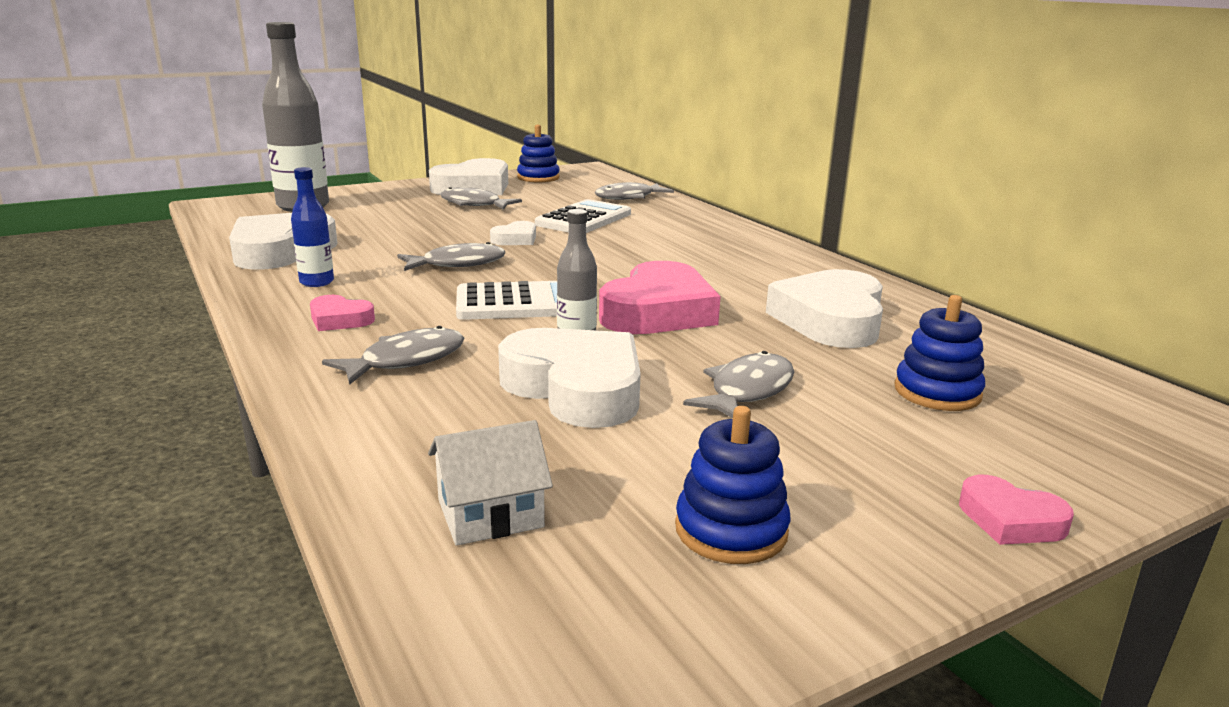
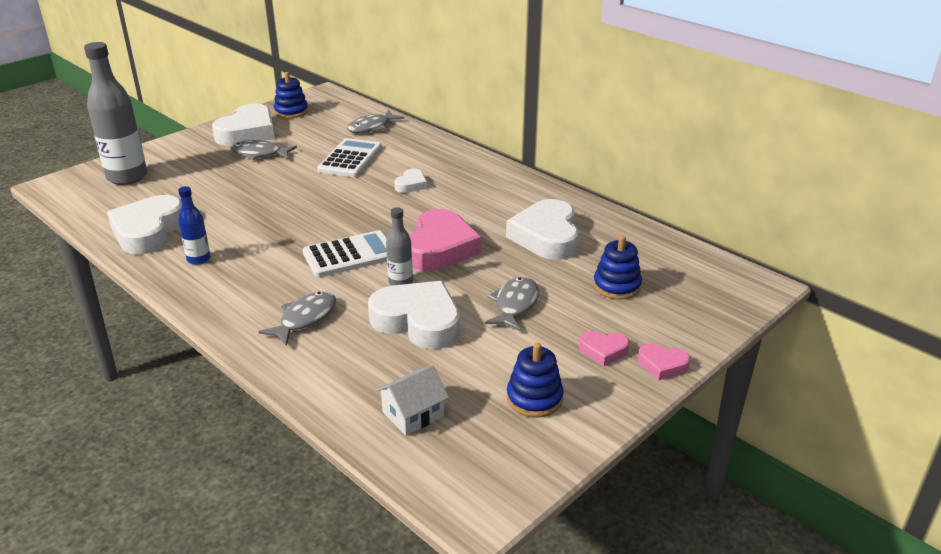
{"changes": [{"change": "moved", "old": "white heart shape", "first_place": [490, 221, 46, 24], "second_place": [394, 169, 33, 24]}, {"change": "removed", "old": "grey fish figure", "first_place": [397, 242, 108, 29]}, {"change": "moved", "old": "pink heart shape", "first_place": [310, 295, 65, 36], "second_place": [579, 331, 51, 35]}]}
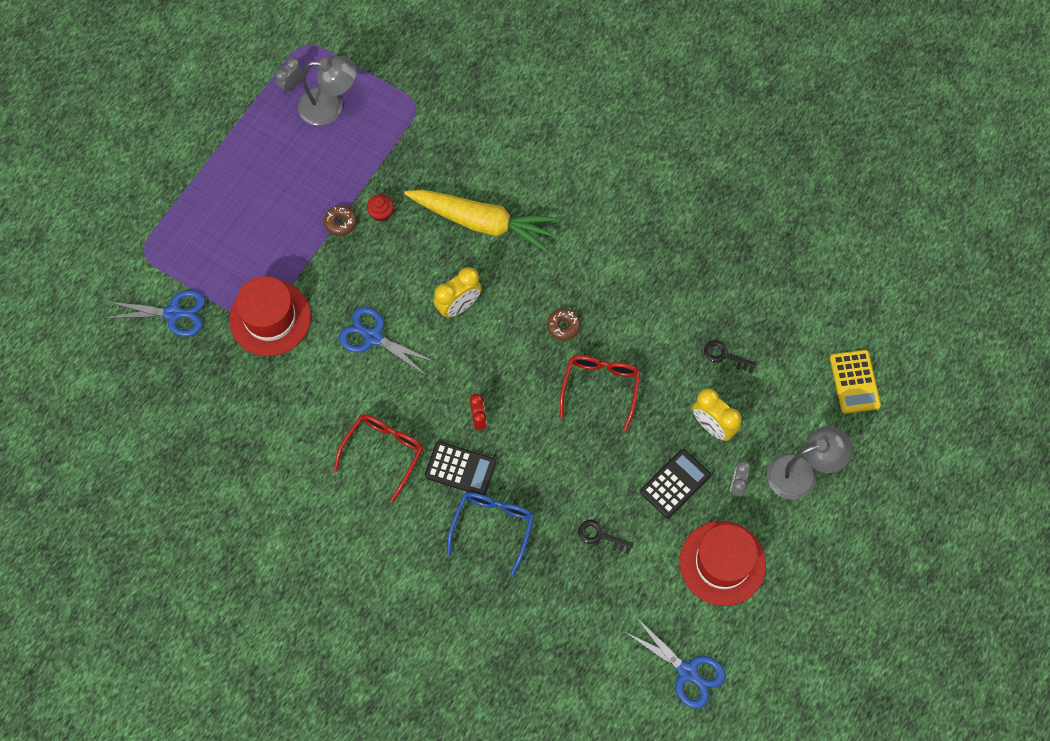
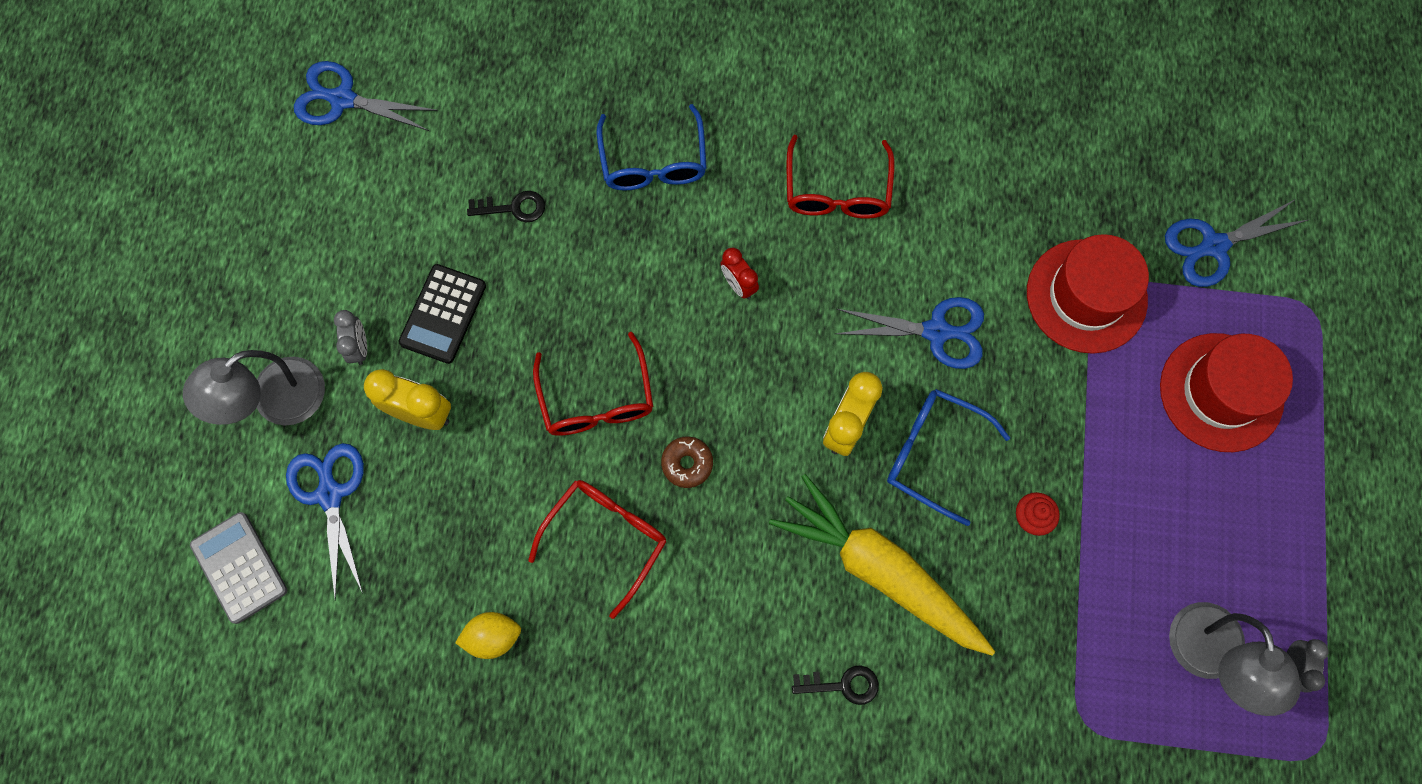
{"changes": [{"change": "turned", "old": "grey lamp", "first_place": [298, 56, 59, 70], "second_place": [1169, 602, 132, 114], "degrees": -75}, {"change": "turned", "old": "yellow toy carrot", "first_place": [404, 190, 154, 62], "second_place": [769, 474, 226, 182], "degrees": 45}, {"change": "removed", "old": "dark brown donut", "first_place": [324, 205, 33, 31]}, {"change": "moved", "old": "jet-black door key", "first_place": [704, 340, 53, 33], "second_place": [792, 666, 87, 39]}, {"change": "recoloured", "old": "yellow pocket calculator", "new": "grey pocket calculator", "first_place": [830, 350, 51, 64], "second_place": [190, 512, 97, 112]}, {"change": "removed", "old": "jet-black pocket calculator", "first_place": [425, 441, 72, 55]}, {"change": "moved", "old": "scarlet tall hat", "first_place": [679, 521, 87, 85], "second_place": [1160, 333, 133, 119]}, {"change": "added", "new": "royal blue spectacles", "second_place": [887, 389, 123, 137]}, {"change": "added", "new": "royal blue scissors", "second_place": [286, 443, 78, 158]}, {"change": "added", "new": "scarlet spectacles", "second_place": [528, 480, 139, 139]}, {"change": "added", "new": "yellow lemon", "second_place": [455, 612, 66, 47]}]}
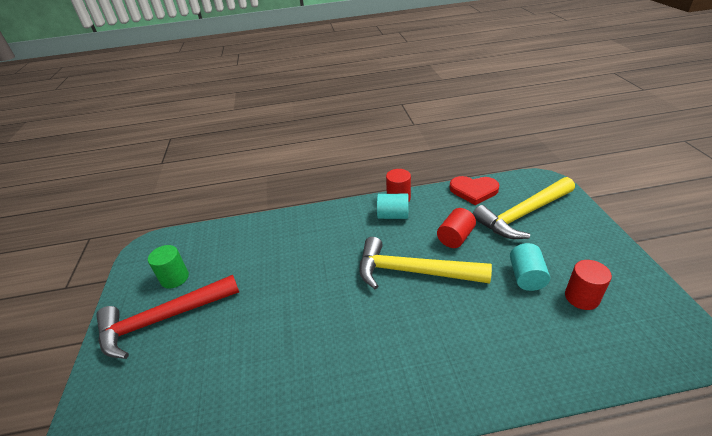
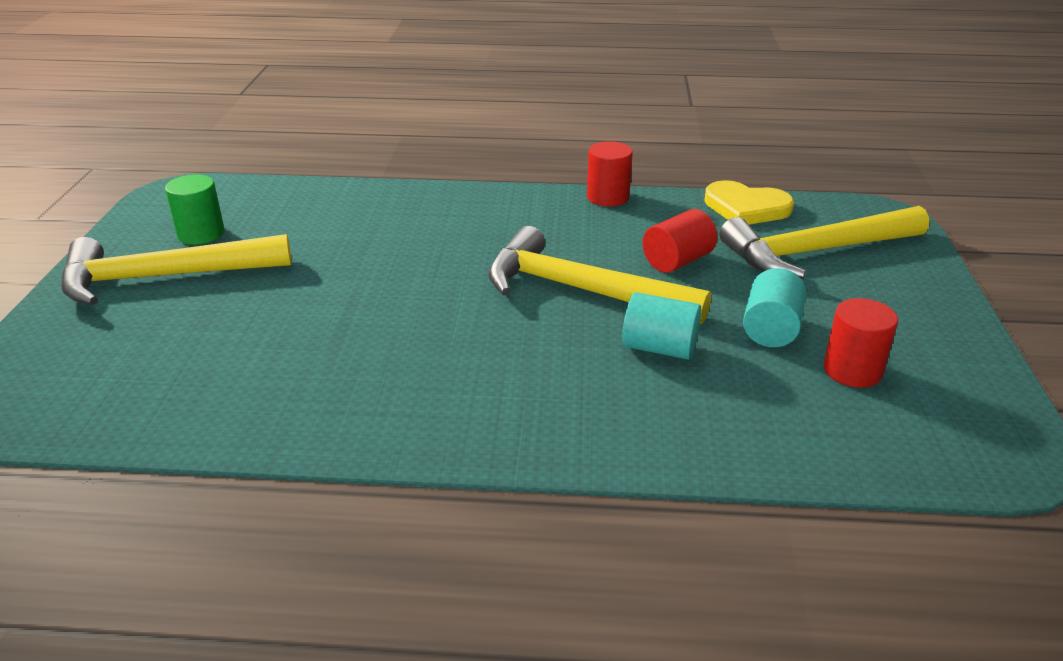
{"changes": [{"change": "recoloured", "old": "scarlet heart shape", "new": "yellow heart shape", "first_place": [449, 176, 50, 29], "second_place": [704, 180, 90, 45]}, {"change": "moved", "old": "teal cylinder", "first_place": [377, 194, 31, 25], "second_place": [622, 292, 79, 68]}, {"change": "recoloured", "old": "scarlet claw hammer", "new": "yellow claw hammer", "first_place": [96, 275, 143, 84], "second_place": [61, 234, 230, 71]}]}
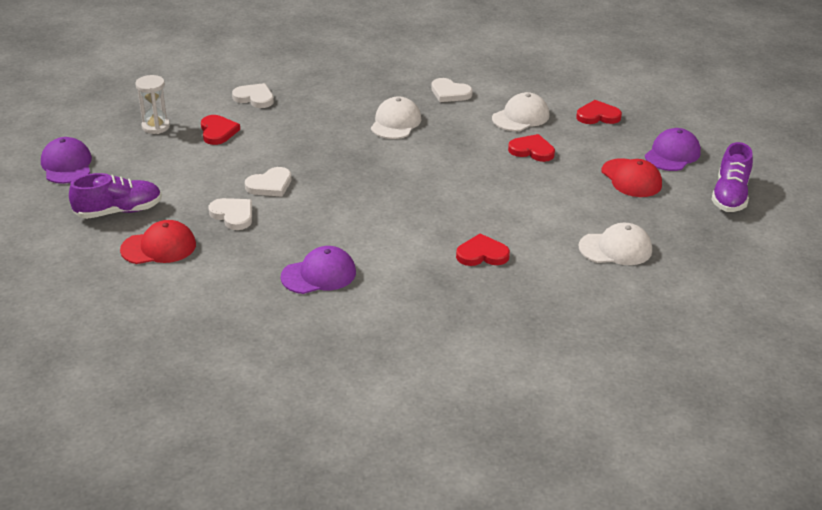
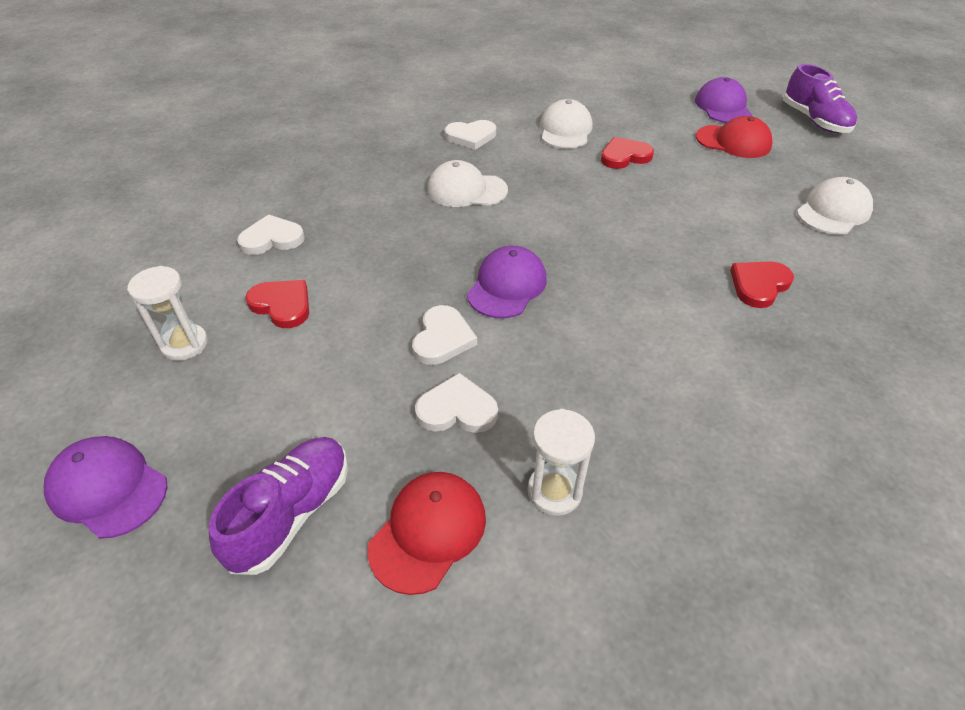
{"changes": [{"change": "turned", "old": "white baseball cap", "first_place": [371, 96, 50, 43], "second_place": [427, 160, 81, 47], "degrees": -60}, {"change": "removed", "old": "scarlet heart shape", "first_place": [576, 100, 46, 24]}, {"change": "moved", "old": "purple baseball cap", "first_place": [281, 246, 75, 48], "second_place": [467, 246, 80, 72]}, {"change": "added", "new": "white sand timer", "second_place": [527, 409, 68, 107]}]}
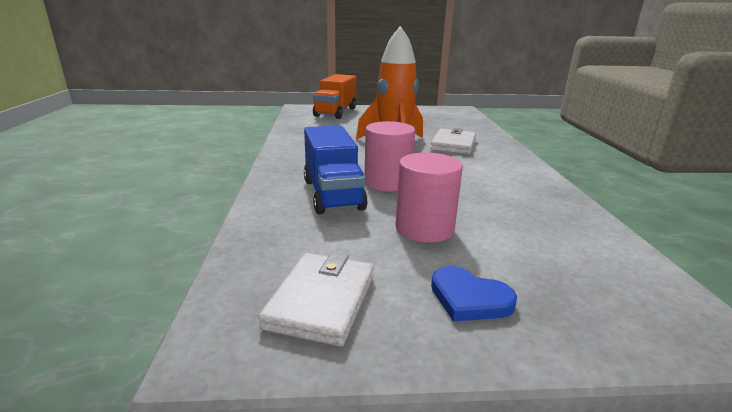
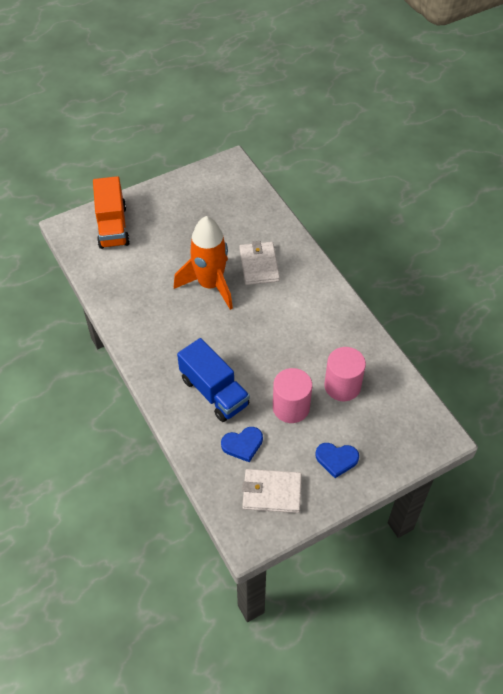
{"changes": [{"change": "moved", "old": "pink cylinder", "first_place": [365, 121, 50, 70], "second_place": [324, 347, 42, 54]}, {"change": "turned", "old": "white card wallet", "first_place": [258, 253, 116, 93], "second_place": [242, 469, 60, 44], "degrees": -75}, {"change": "added", "new": "royal blue heart shape", "second_place": [221, 427, 42, 35]}]}
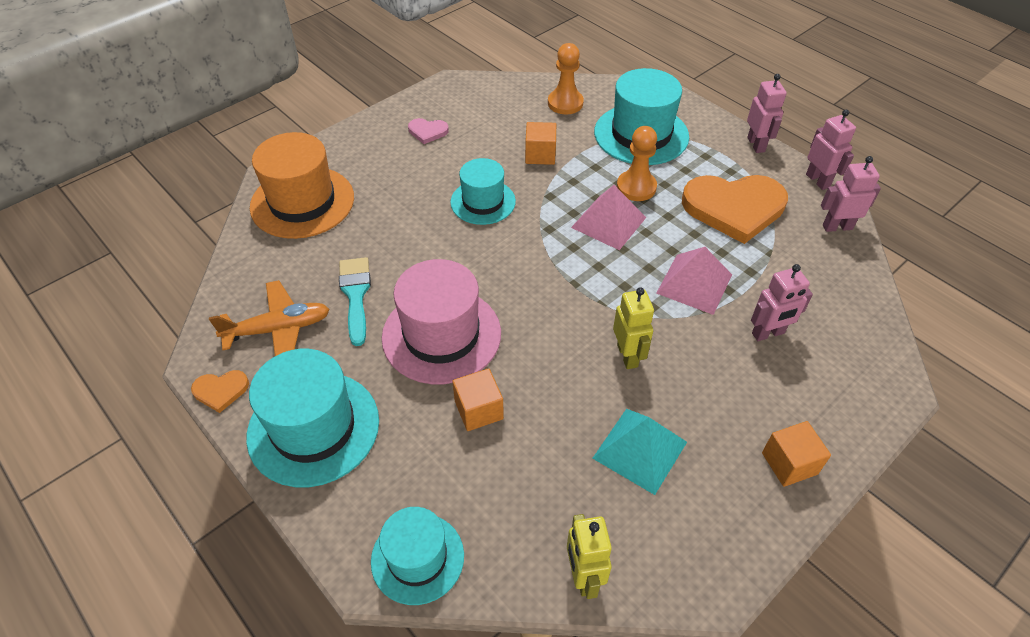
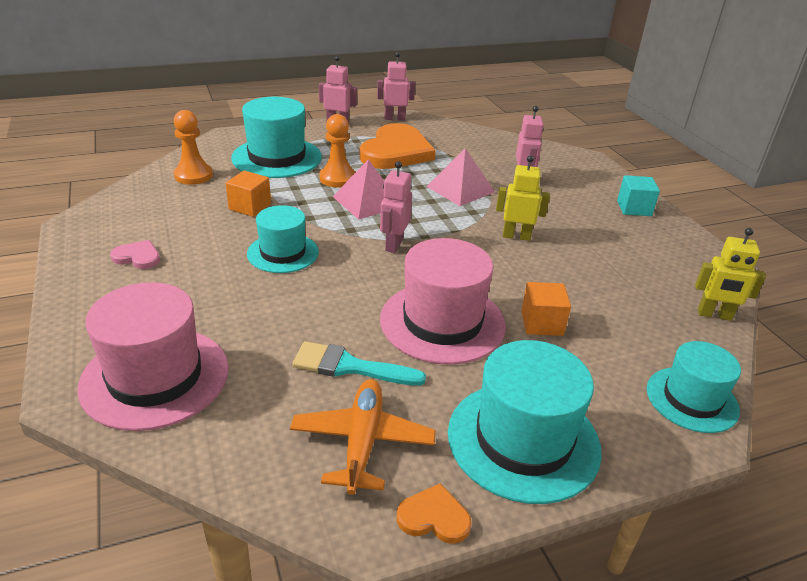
{"changes": [{"change": "turned", "old": "pink heart shape", "first_place": [408, 118, 41, 26], "second_place": [110, 240, 50, 29], "degrees": -105}, {"change": "recoloured", "old": "orange-coloured tall hat", "new": "pink tall hat", "first_place": [250, 132, 104, 107], "second_place": [77, 282, 152, 149]}, {"change": "moved", "old": "pink robot figure", "first_place": [821, 156, 60, 76], "second_place": [380, 161, 32, 92]}, {"change": "turned", "old": "orange-coloured heart shape", "first_place": [191, 370, 58, 43], "second_place": [397, 483, 75, 60], "degrees": -90}, {"change": "removed", "old": "teal pyramid shape", "first_place": [592, 409, 95, 86]}, {"change": "recoloured", "old": "orange-coloured solid cube", "new": "teal solid cube", "first_place": [762, 421, 69, 66], "second_place": [617, 175, 43, 41]}]}
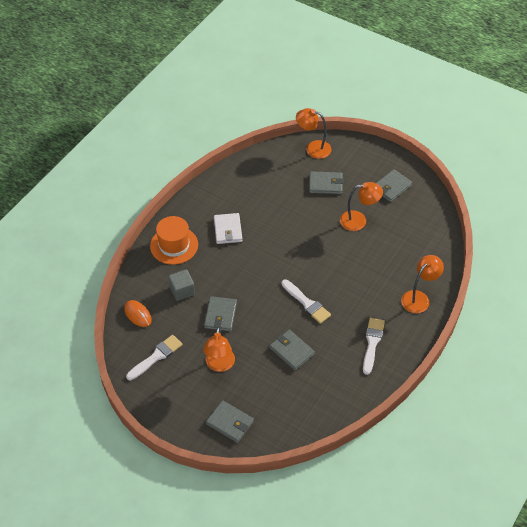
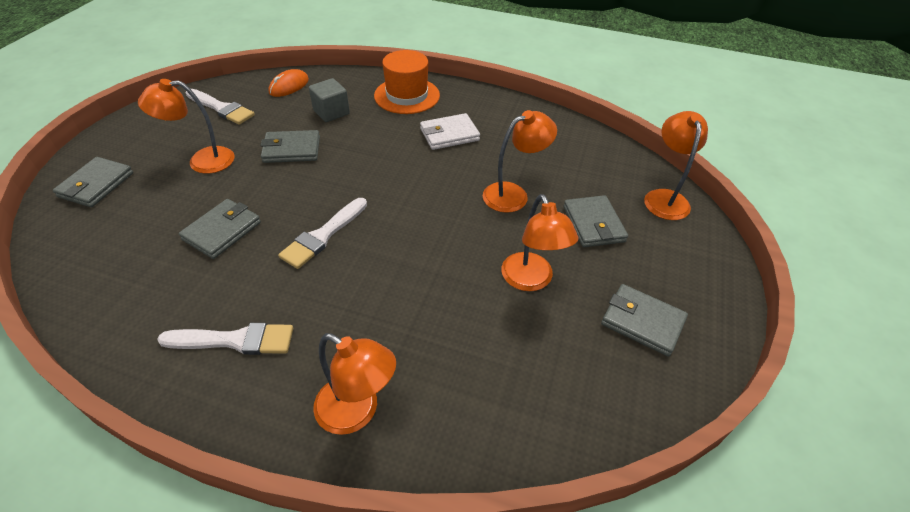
{"changes": [{"change": "added", "new": "orange-coloured lamp", "second_place": [483, 110, 74, 103]}]}
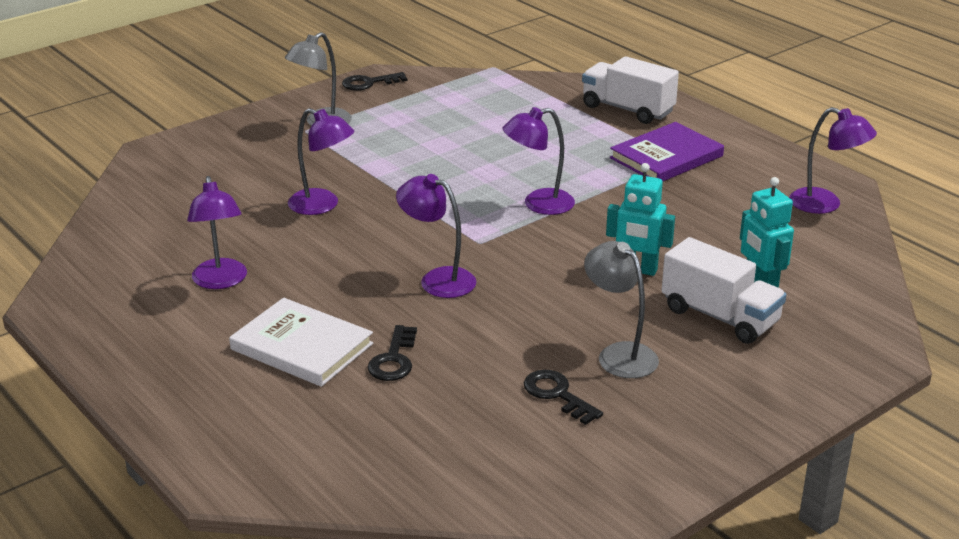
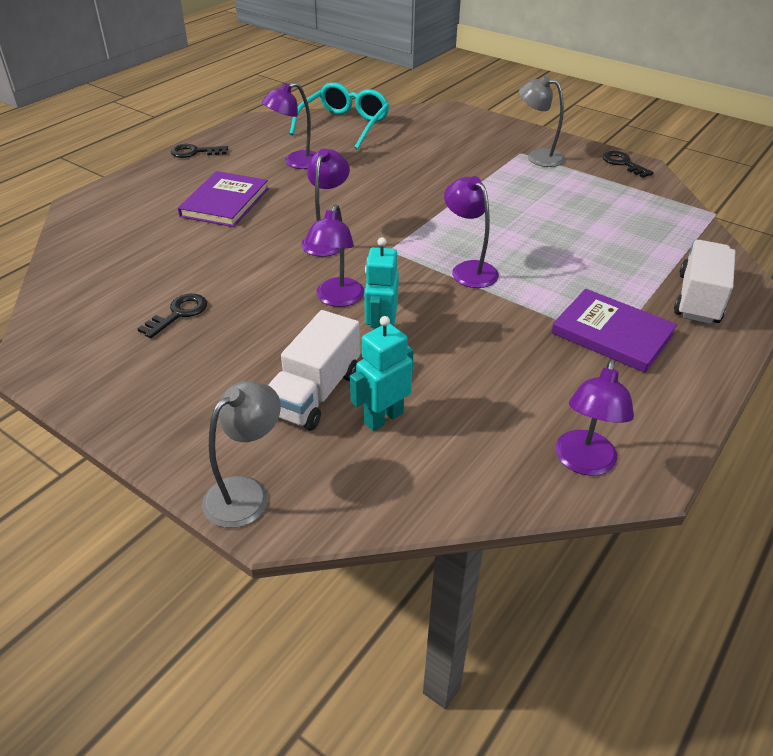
{"changes": [{"change": "moved", "old": "purple lamp", "first_place": [288, 108, 66, 107], "second_place": [305, 204, 59, 103]}, {"change": "moved", "old": "grey lamp", "first_place": [584, 241, 75, 137], "second_place": [202, 381, 79, 147]}, {"change": "recoloured", "old": "white hardback", "new": "purple hardback", "first_place": [229, 298, 144, 89], "second_place": [178, 171, 91, 56]}, {"change": "moved", "old": "jet-black door key", "first_place": [367, 325, 50, 56], "second_place": [171, 144, 57, 14]}, {"change": "added", "new": "teal spectacles", "second_place": [290, 82, 99, 68]}]}
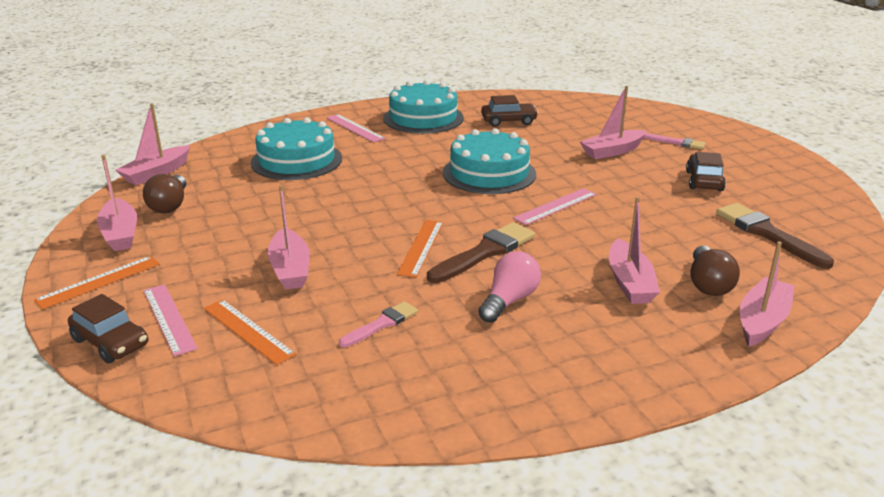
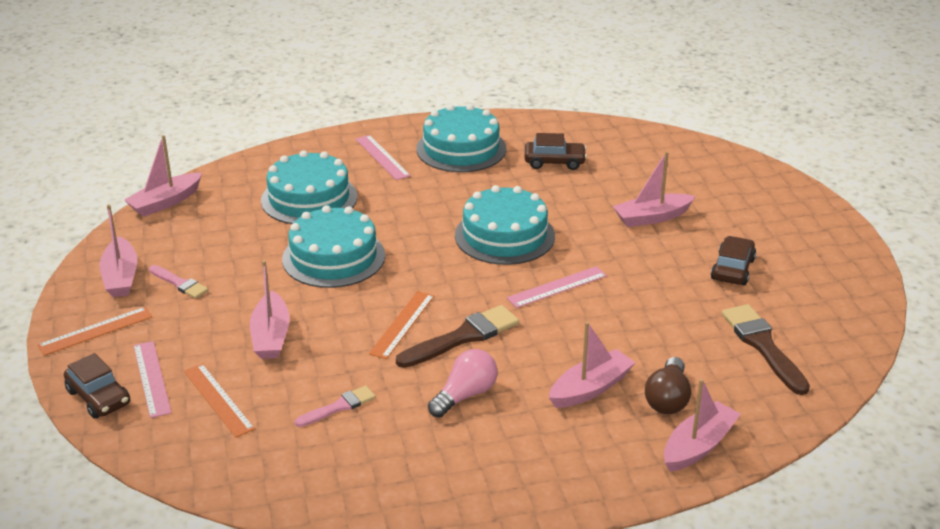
{"changes": [{"change": "moved", "old": "pink paintbrush", "first_place": [643, 133, 63, 17], "second_place": [149, 265, 59, 34]}, {"change": "removed", "old": "dark brown light bulb", "first_place": [143, 174, 43, 39]}, {"change": "turned", "old": "pink boat", "first_place": [609, 197, 51, 107], "second_place": [549, 322, 87, 86], "degrees": -135}, {"change": "added", "new": "teal layer cake", "second_place": [282, 205, 103, 83]}]}
